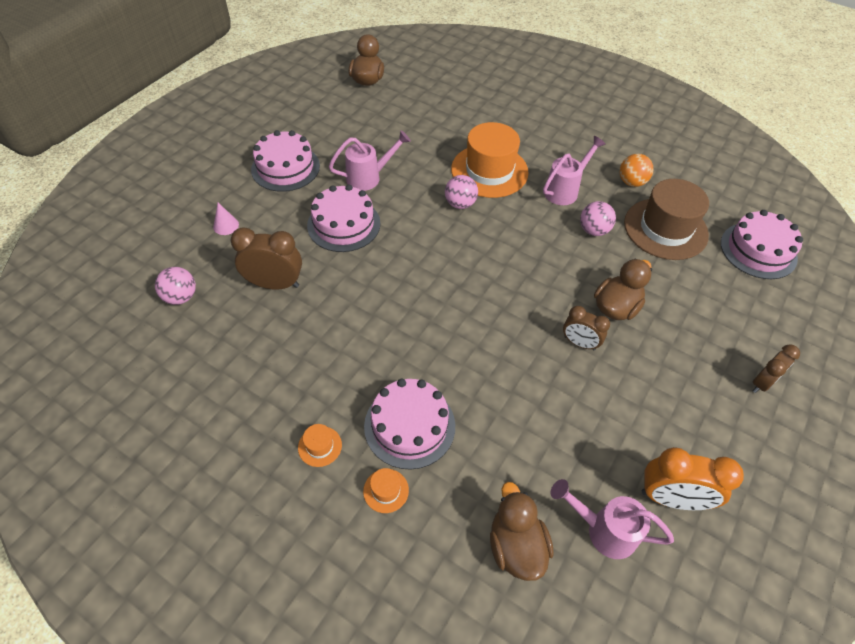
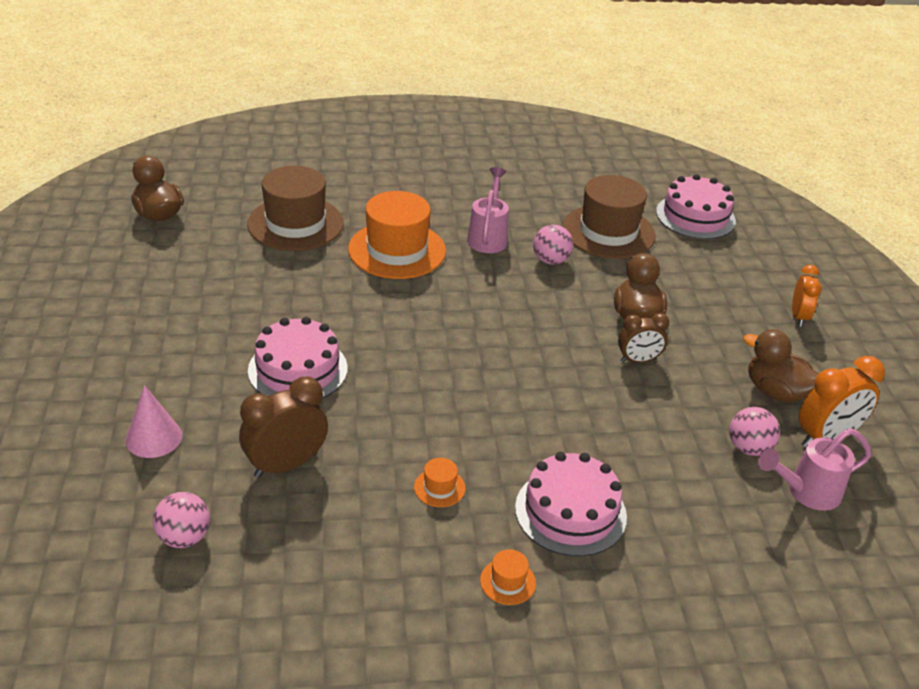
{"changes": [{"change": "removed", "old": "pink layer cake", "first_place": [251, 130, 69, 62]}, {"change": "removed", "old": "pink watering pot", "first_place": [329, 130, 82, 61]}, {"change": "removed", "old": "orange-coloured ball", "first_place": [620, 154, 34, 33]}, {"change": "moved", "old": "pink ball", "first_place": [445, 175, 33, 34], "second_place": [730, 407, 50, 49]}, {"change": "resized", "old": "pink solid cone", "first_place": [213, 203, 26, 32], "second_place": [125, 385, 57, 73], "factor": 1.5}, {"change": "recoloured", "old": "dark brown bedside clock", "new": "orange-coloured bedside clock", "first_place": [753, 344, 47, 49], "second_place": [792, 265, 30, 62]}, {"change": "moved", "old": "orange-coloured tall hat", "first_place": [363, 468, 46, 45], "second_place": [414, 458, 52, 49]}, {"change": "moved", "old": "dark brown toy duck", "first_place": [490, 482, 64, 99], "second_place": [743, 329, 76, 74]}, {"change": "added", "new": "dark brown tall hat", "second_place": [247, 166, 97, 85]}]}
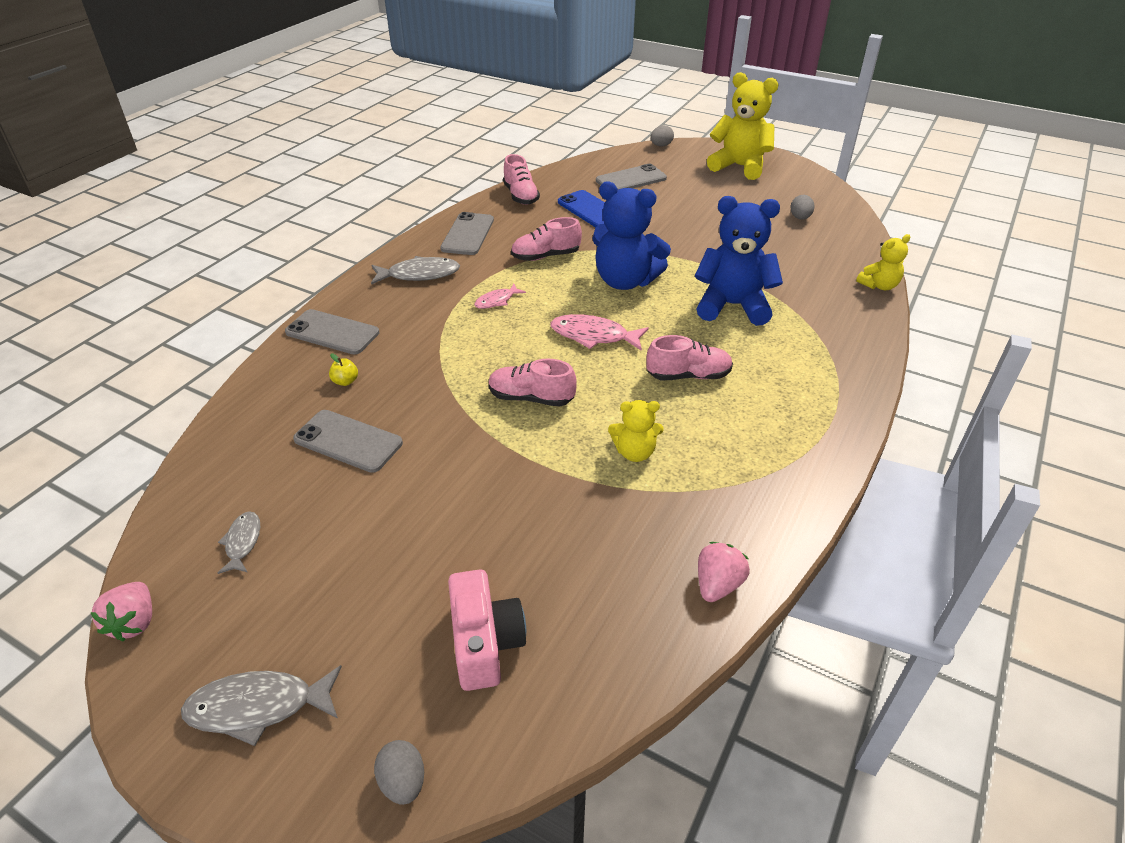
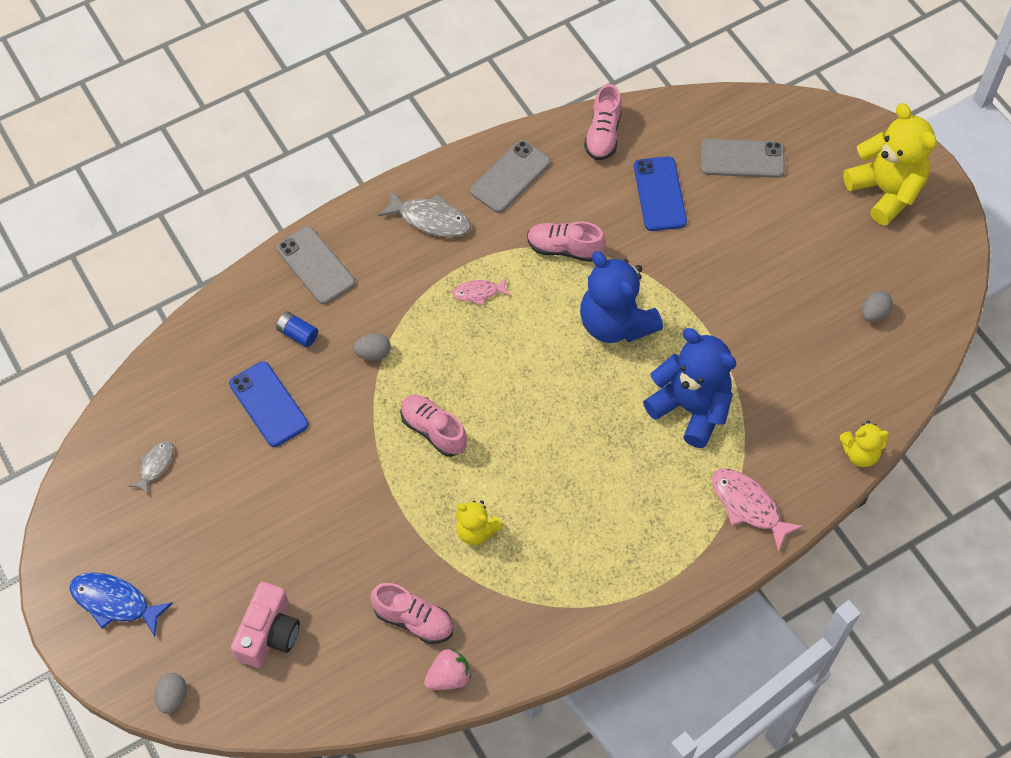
{"changes": [{"change": "moved", "old": "grey toy egg", "first_place": [650, 125, 24, 21], "second_place": [353, 333, 38, 28]}, {"change": "moved", "old": "pink fish figure", "first_place": [550, 314, 99, 37], "second_place": [712, 469, 92, 83]}, {"change": "moved", "old": "pink sneaker", "first_place": [646, 335, 87, 45], "second_place": [370, 583, 83, 61]}, {"change": "replaced", "old": "yellow apple fruit", "new": "royal blue battery", "first_place": [329, 353, 29, 33], "second_place": [276, 312, 42, 35]}, {"change": "recoloured", "old": "grey phone", "new": "royal blue phone", "first_place": [293, 410, 110, 63], "second_place": [229, 361, 79, 86]}, {"change": "removed", "old": "pink berry", "first_place": [90, 582, 62, 60]}, {"change": "recoloured", "old": "grey fish figure", "new": "royal blue fish figure", "first_place": [181, 665, 161, 81], "second_place": [69, 572, 104, 65]}]}
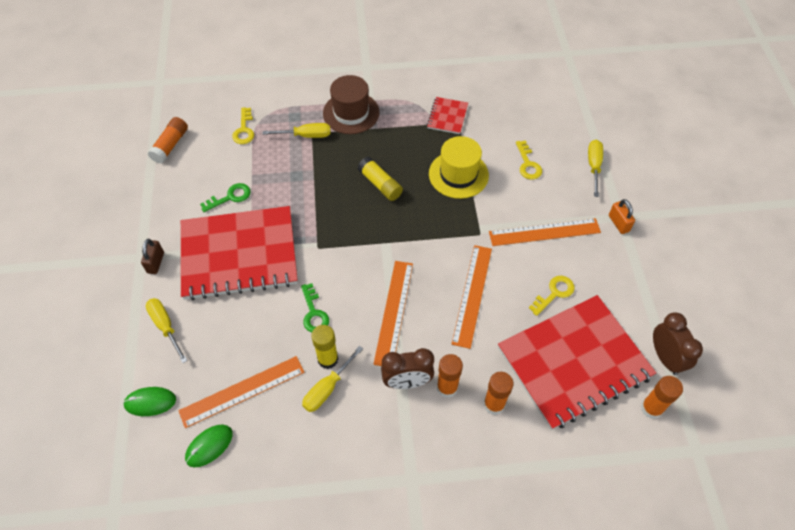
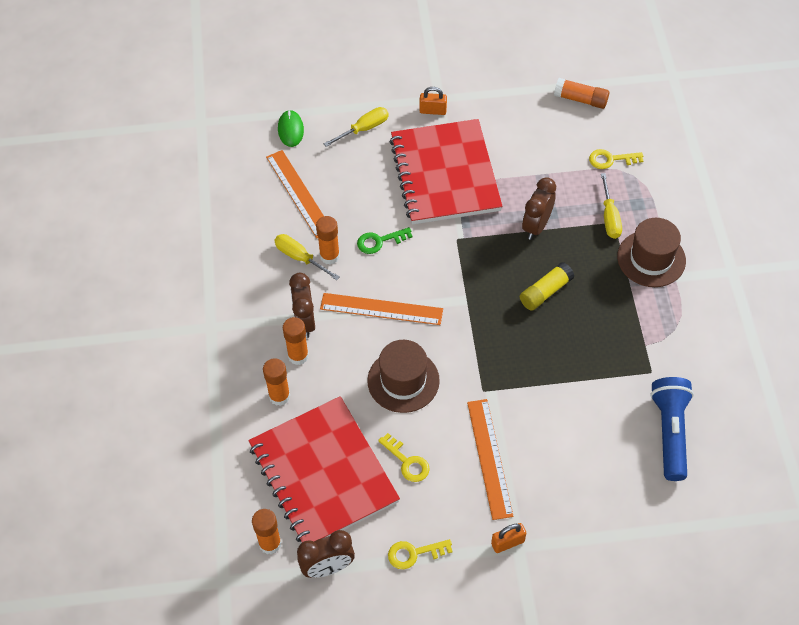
{"changes": [{"change": "removed", "old": "scarlet notepad", "first_place": [427, 97, 41, 37]}, {"change": "removed", "old": "yellow tall hat", "first_place": [429, 136, 60, 63]}, {"change": "moved", "old": "yellow door key", "first_place": [516, 140, 26, 40], "second_place": [388, 539, 65, 30]}, {"change": "removed", "old": "yellow hand screwdriver", "first_place": [588, 140, 15, 57]}, {"change": "removed", "old": "leaf-green door key", "first_place": [200, 183, 50, 29]}, {"change": "recoloured", "old": "dark brown lock", "new": "orange-coloured lock", "first_place": [141, 239, 23, 35], "second_place": [419, 87, 28, 28]}, {"change": "replaced", "old": "orange-coloured measuring stick", "new": "dark brown tall hat", "first_place": [452, 245, 40, 104], "second_place": [367, 340, 73, 73]}, {"change": "recoloured", "old": "yellow glue stick", "new": "orange-coloured glue stick", "first_place": [311, 325, 27, 44], "second_place": [316, 216, 24, 48]}, {"change": "removed", "old": "leaf-green PC mouse", "first_place": [185, 424, 48, 44]}, {"change": "added", "new": "dark brown bedside clock", "second_place": [522, 177, 34, 63]}, {"change": "added", "new": "royal blue flashlight", "second_place": [650, 377, 44, 104]}]}
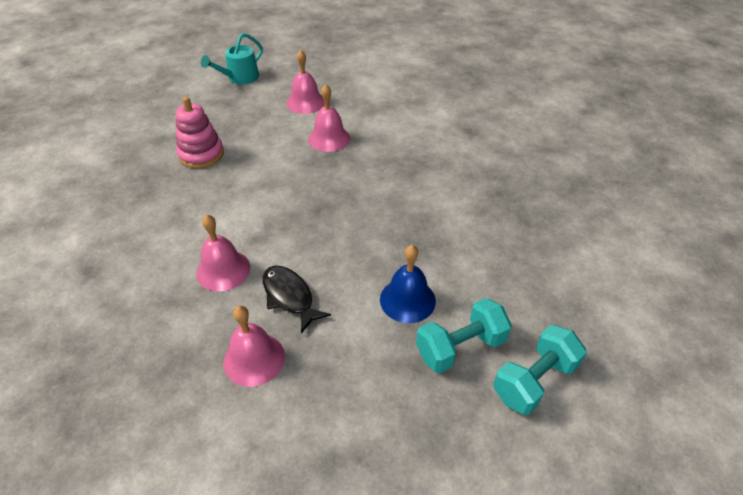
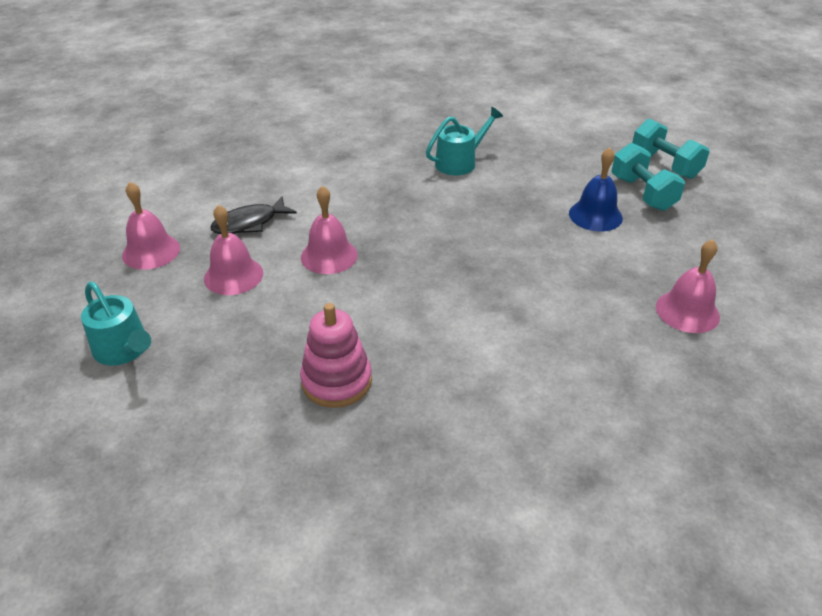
{"changes": [{"change": "moved", "old": "pink hand bell", "first_place": [196, 214, 54, 77], "second_place": [122, 182, 58, 88]}, {"change": "moved", "old": "jet-black fish figure", "first_place": [263, 266, 68, 68], "second_place": [210, 197, 87, 37]}, {"change": "added", "new": "teal watering pot", "second_place": [426, 107, 77, 69]}]}
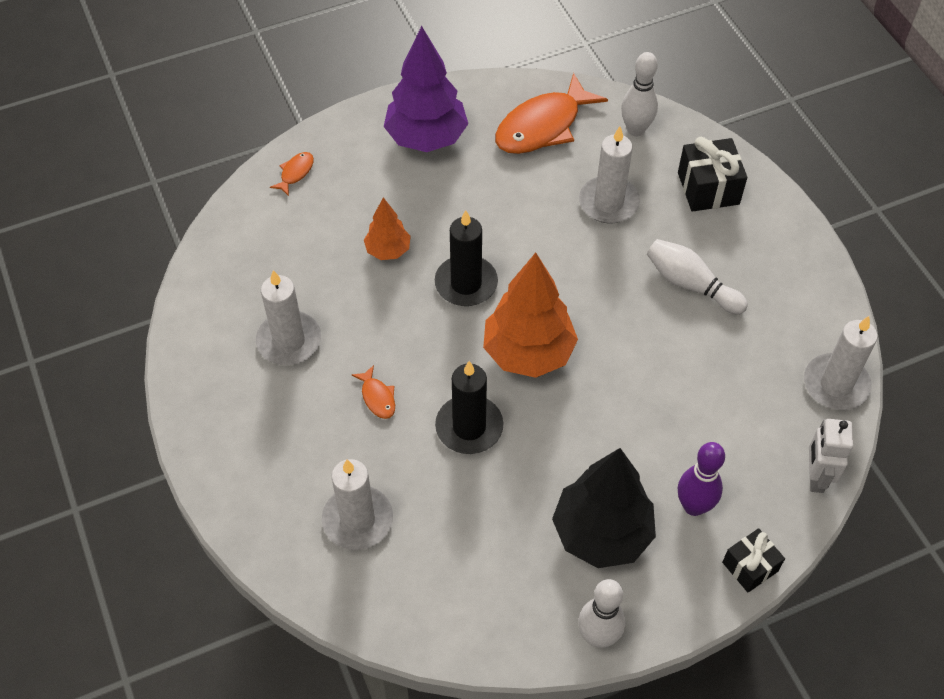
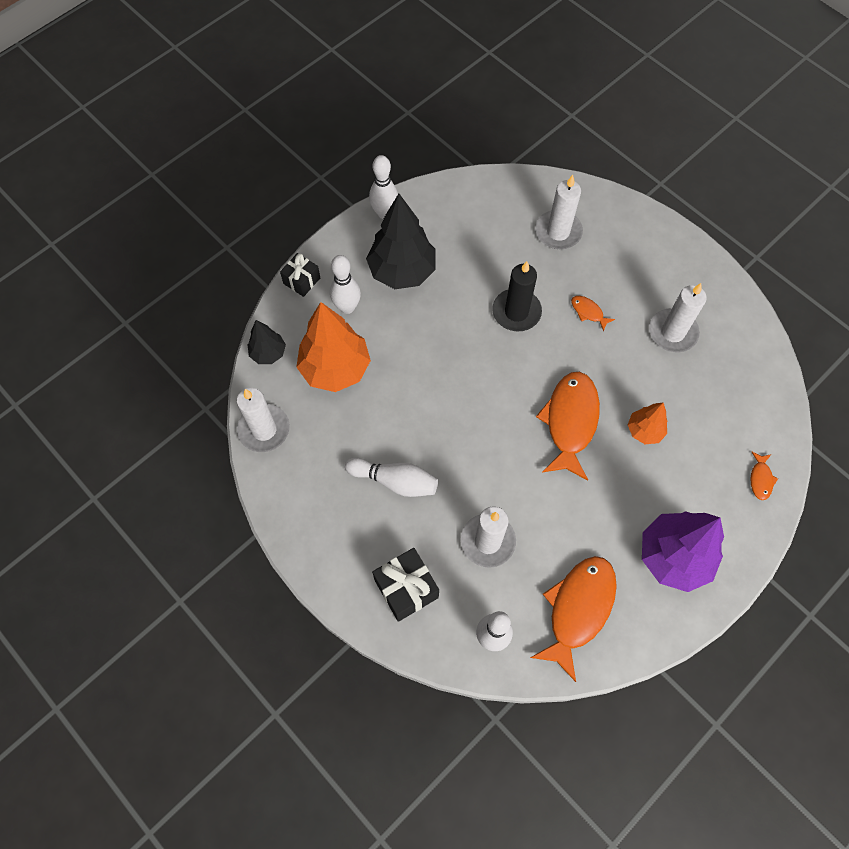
{"changes": [{"change": "replaced", "old": "jet-black wax candle", "new": "orange-coloured fish figure", "first_place": [435, 210, 63, 96], "second_place": [536, 372, 64, 109]}, {"change": "moved", "old": "orange-coloured tree", "first_place": [483, 253, 95, 125], "second_place": [296, 302, 75, 90]}, {"change": "replaced", "old": "white robot figure", "new": "jet-black tree", "first_place": [809, 419, 44, 74], "second_place": [248, 320, 38, 44]}, {"change": "recoloured", "old": "purple bowling pin", "new": "white bowling pin", "first_place": [678, 442, 47, 74], "second_place": [330, 255, 31, 59]}]}
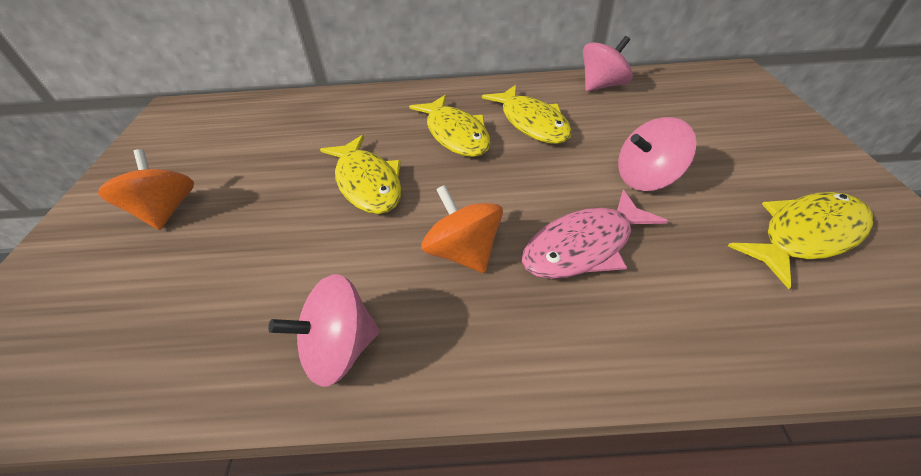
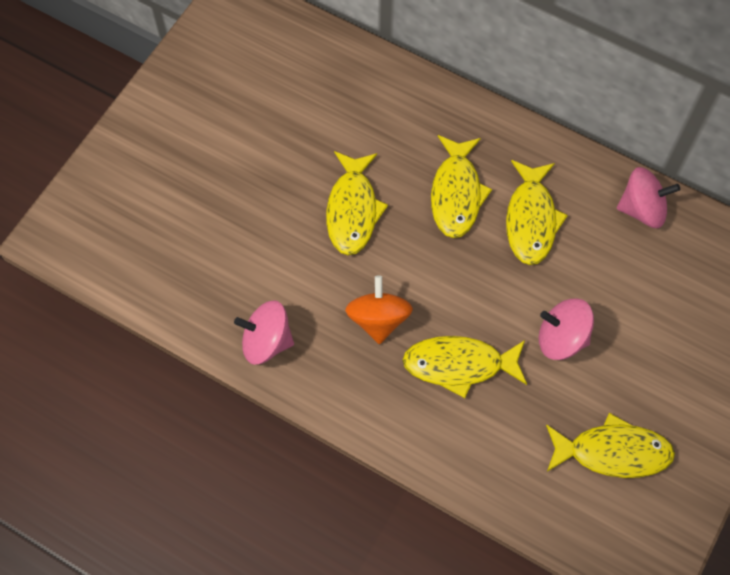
{"changes": [{"change": "removed", "old": "orange-coloured spinning top", "first_place": [98, 149, 96, 81]}, {"change": "recoloured", "old": "pink fish figure", "new": "yellow fish figure", "first_place": [522, 189, 146, 90], "second_place": [402, 336, 125, 62]}]}
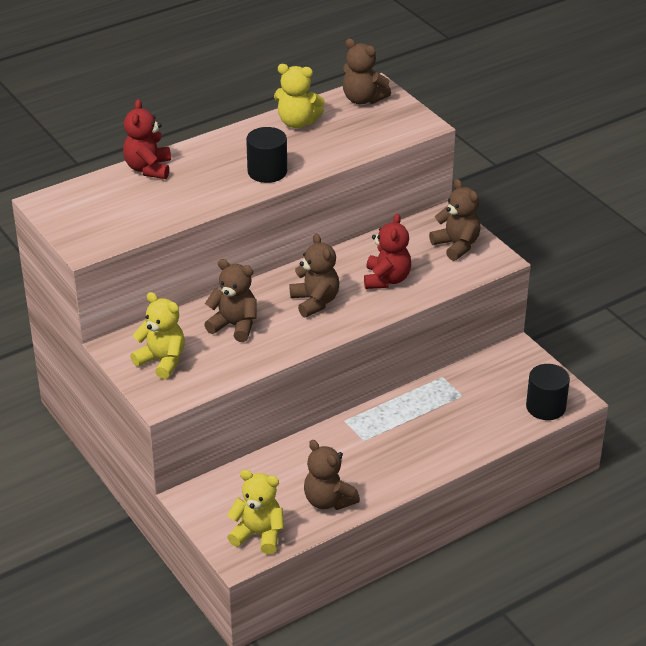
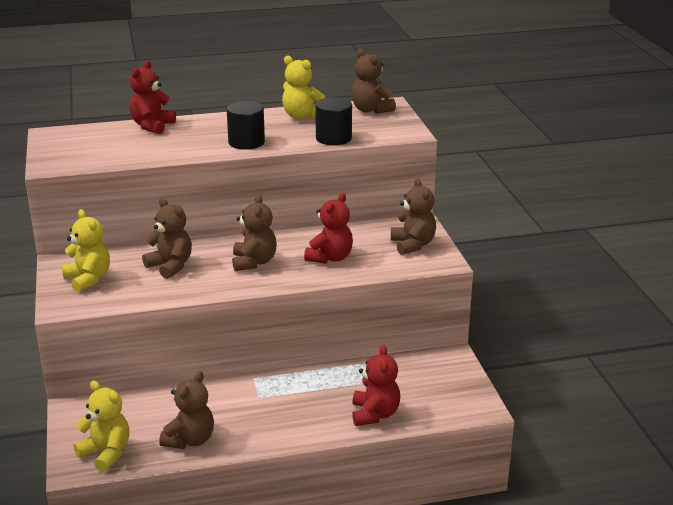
{"changes": [{"change": "moved", "old": "jet-black cylinder", "first_place": [526, 364, 44, 56], "second_place": [315, 97, 37, 48]}, {"change": "turned", "old": "dark brown teddy bear", "first_place": [304, 440, 56, 70], "second_place": [159, 371, 55, 78], "degrees": -135}, {"change": "added", "new": "scarlet teddy bear", "second_place": [352, 345, 48, 81]}]}
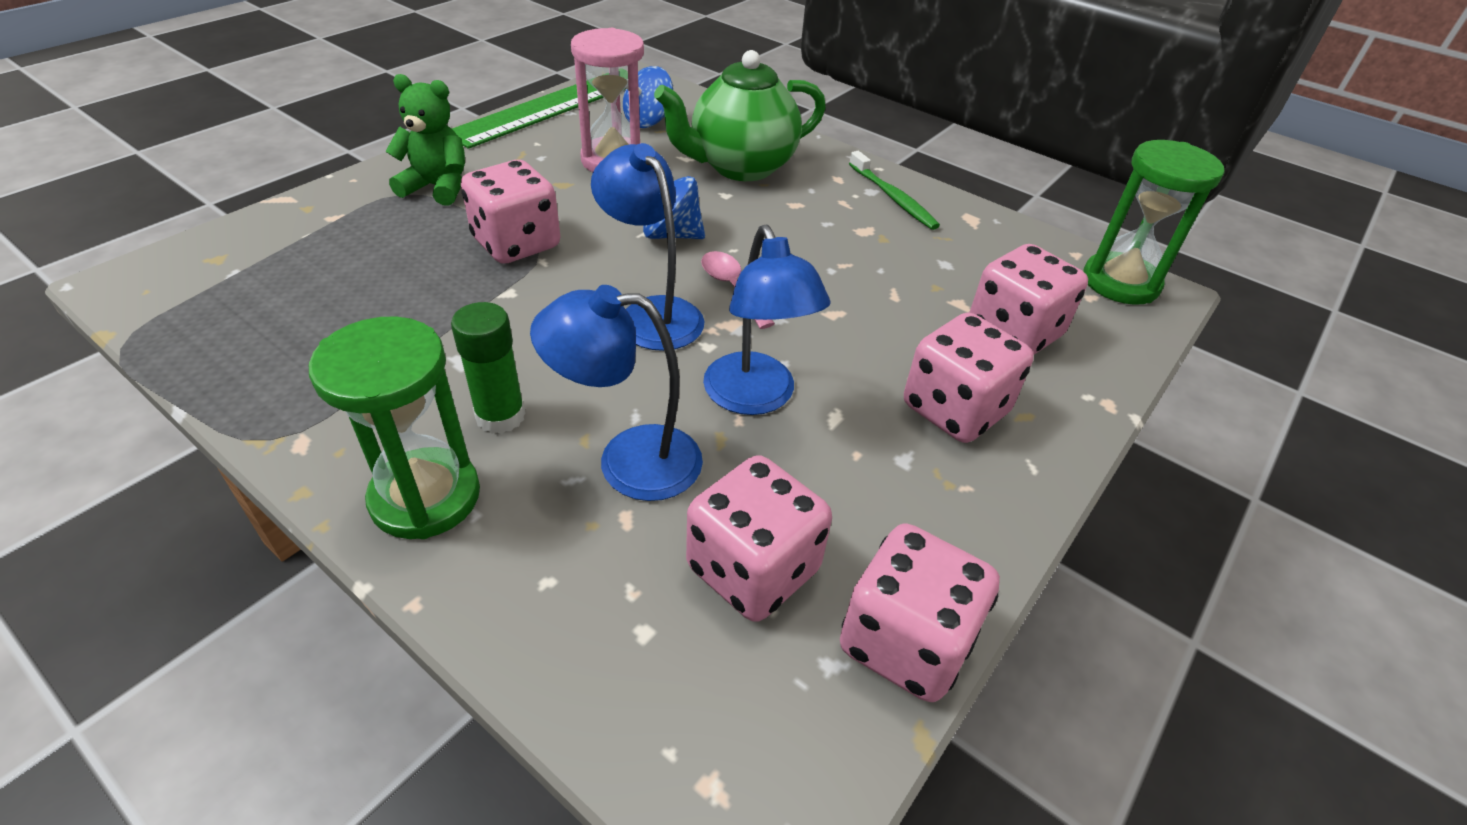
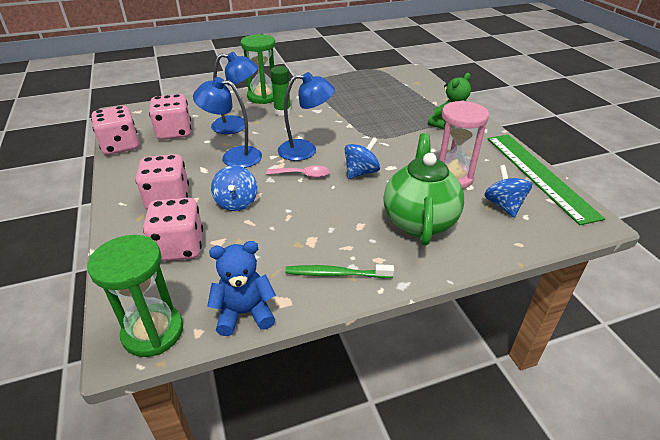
{"changes": [{"change": "removed", "old": "pink dice", "first_place": [461, 160, 99, 104]}, {"change": "turned", "old": "royal blue lamp", "first_place": [530, 285, 173, 216], "second_place": [211, 52, 47, 82], "degrees": 60}, {"change": "added", "new": "royal blue spinning top", "second_place": [211, 165, 46, 46]}, {"change": "added", "new": "royal blue teddy bear", "second_place": [207, 241, 69, 95]}]}
